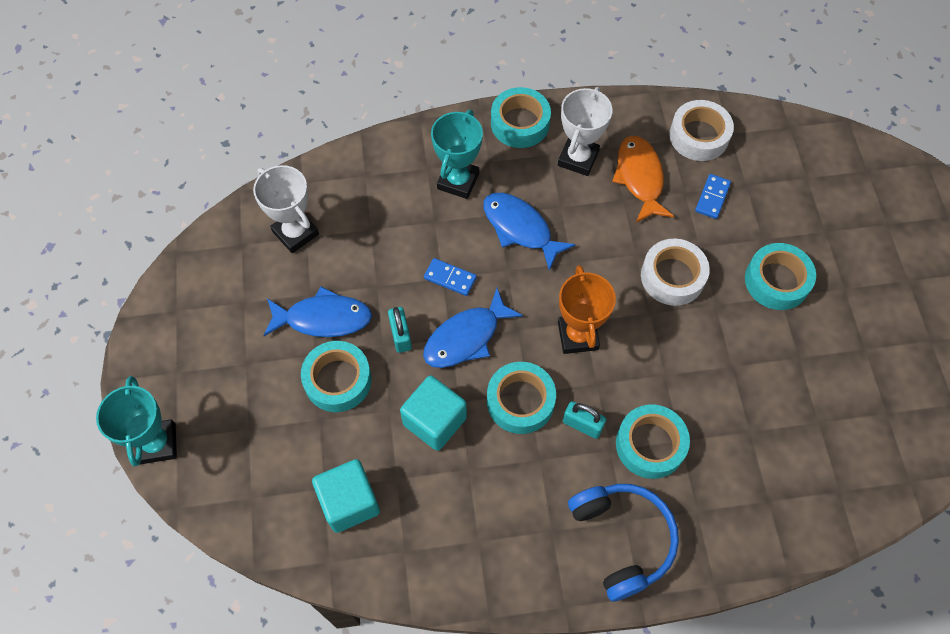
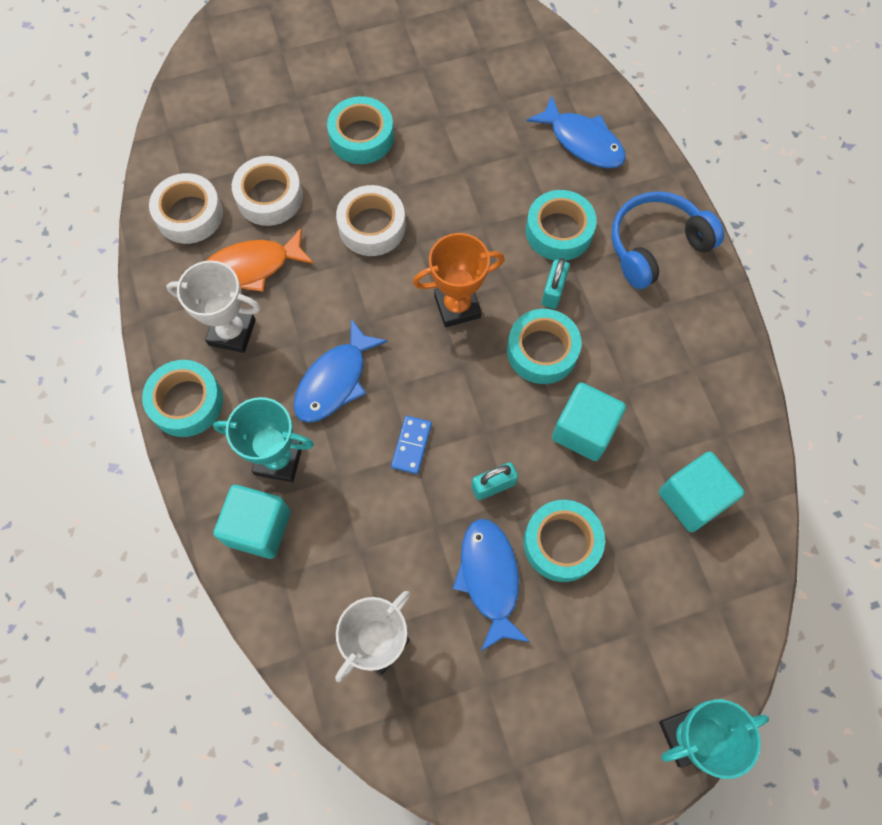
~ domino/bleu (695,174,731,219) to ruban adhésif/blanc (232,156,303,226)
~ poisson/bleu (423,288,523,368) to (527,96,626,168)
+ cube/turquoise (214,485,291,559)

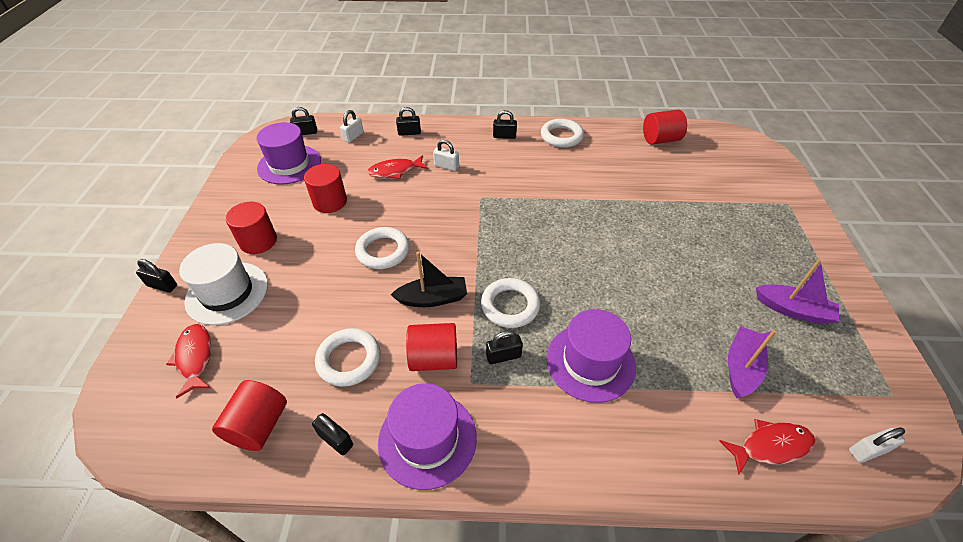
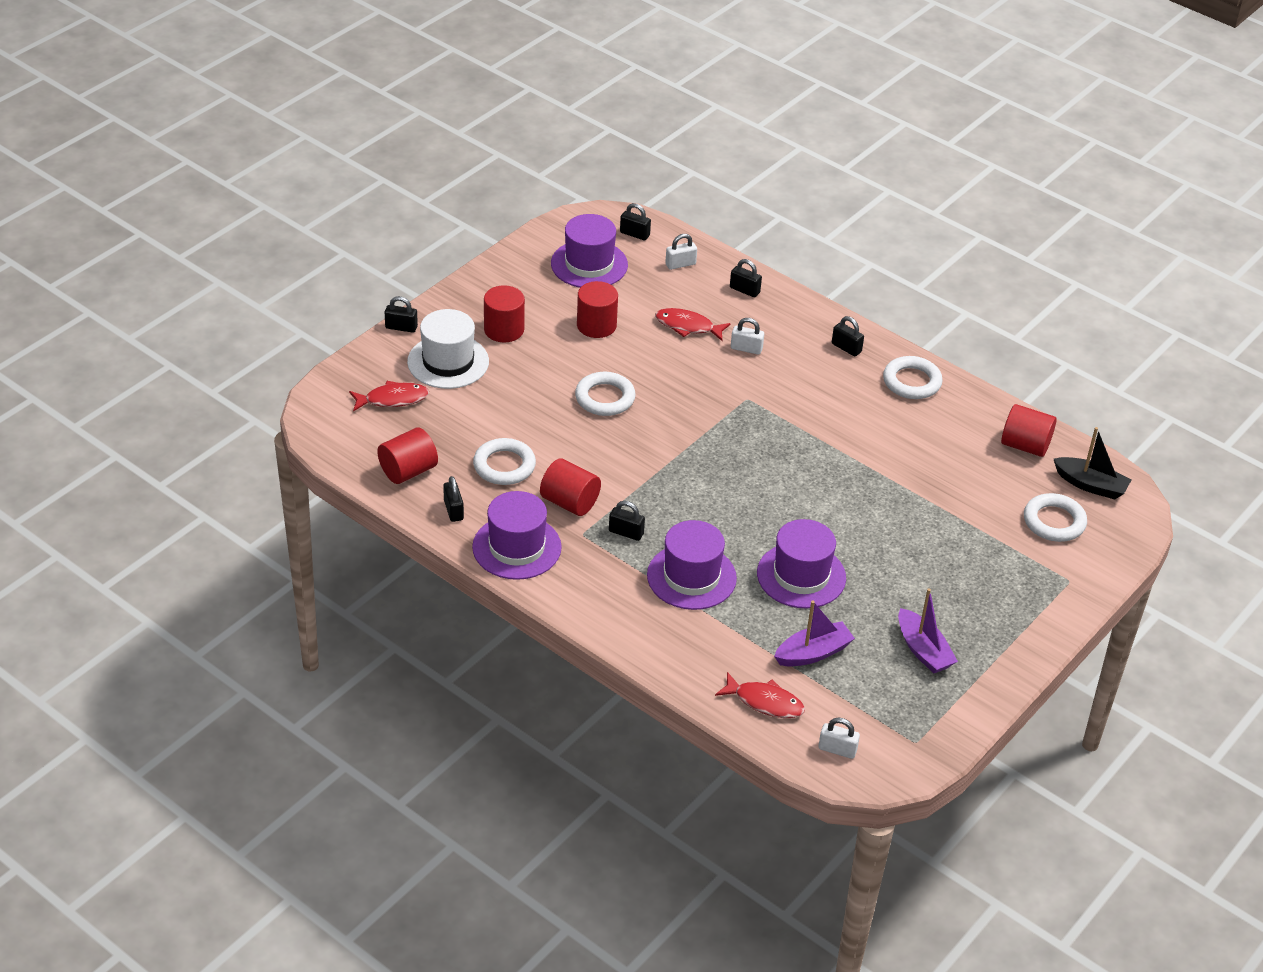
~ cadenas/blanc (433,140,459,171) = (731,318,764,355) 45 degrees counterclockwise
~ bateau/noir (391,252,467,307) to (1054,427,1131,500)
~ cadenas/noir (136,259,177,293) = (385,296,418,333) 45 degrees counterclockwise
~ anneau/blanc (481,278,540,328) to (1024,493,1087,542)
~ poisson/rouge (166,324,211,398) = (349,381,429,412) 60 degrees clockwise
+ chapeau/violet (757,519,846,609)

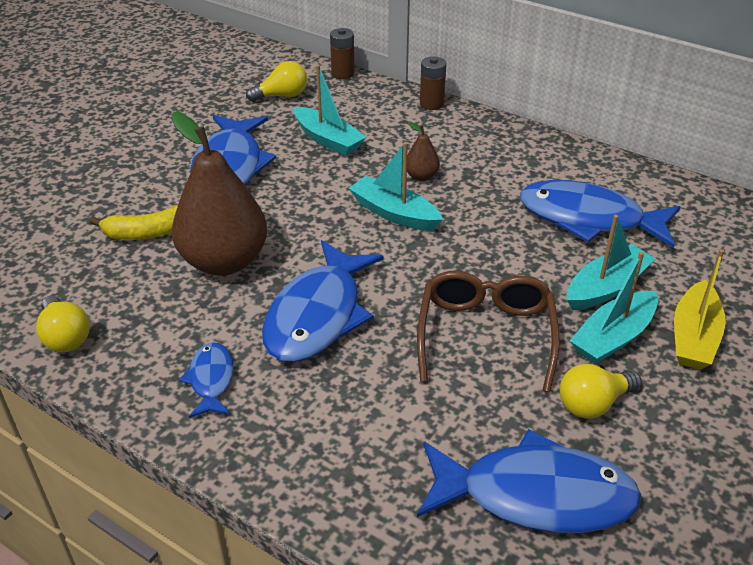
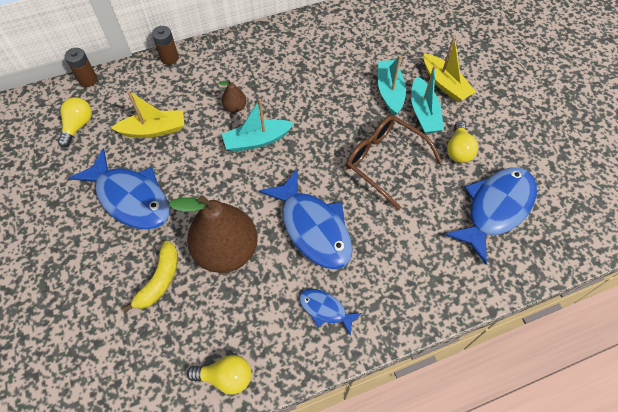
~ bateau/turquoise (294,65,366,156) to bateau/jaune (111,91,184,138)
- poisson/bleu (520,180,680,248)

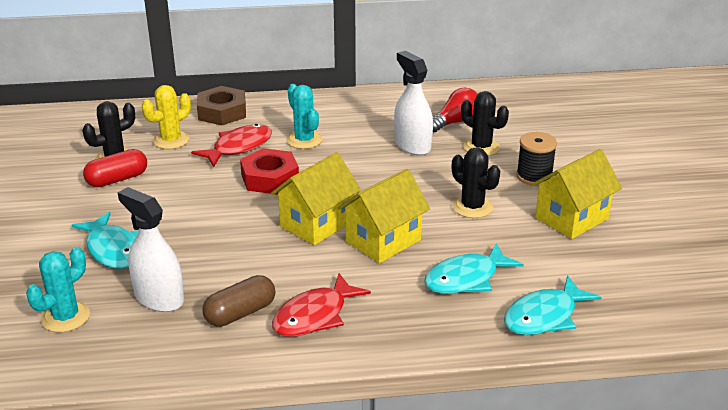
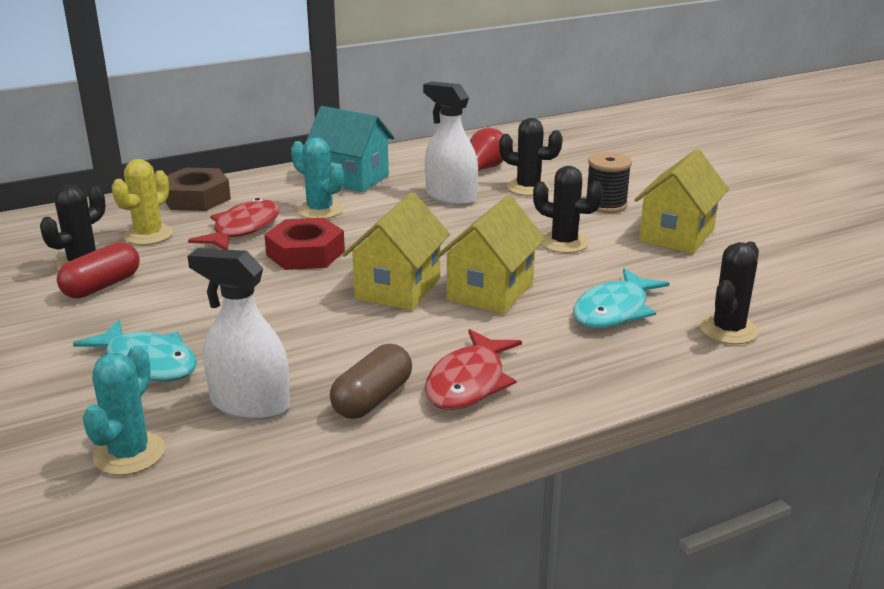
~ poisson/turquoise (504,275,602,335) to cactus/noir (699,242,759,344)
+ maison/turquoise (305,106,394,192)

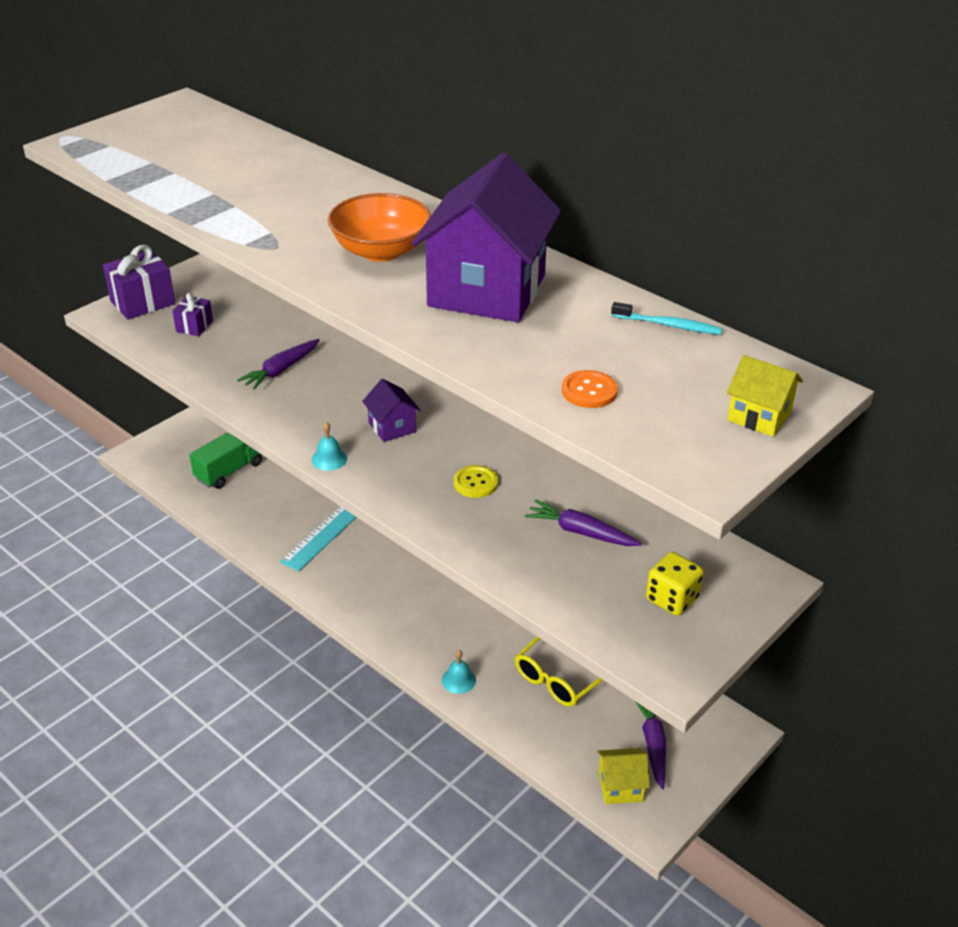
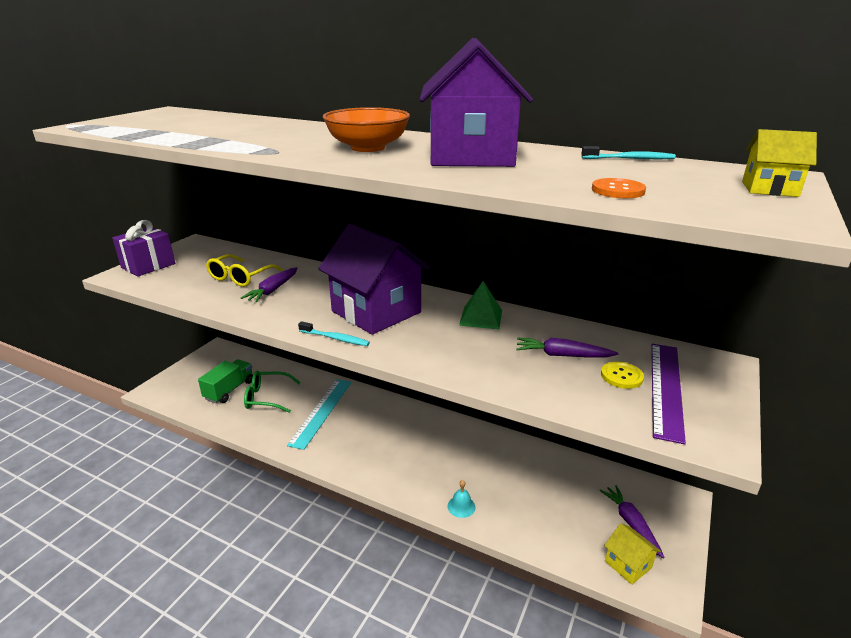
- cadeau/violet (172,292,213,336)
~ maison/violet (362,379,421,442) = (318,223,430,335) x2.24
~ cloche/turquoise (311,422,347,471) to brosse à dents/turquoise (298,321,370,346)
~ bouton/jaune (454,465,498,498) to (601,362,644,389)
~ dé/jaune (646,552,704,616) to règle/violet (651,344,686,444)
~ lunettes/jaune (515,637,603,707) to (206,254,282,287)
~ maison/jaune (597,748,650,804) = (604,523,661,585) 75 degrees clockwise
+ pyramide/vert (459,281,502,329)
+ lunettes/vert (244,371,301,413)

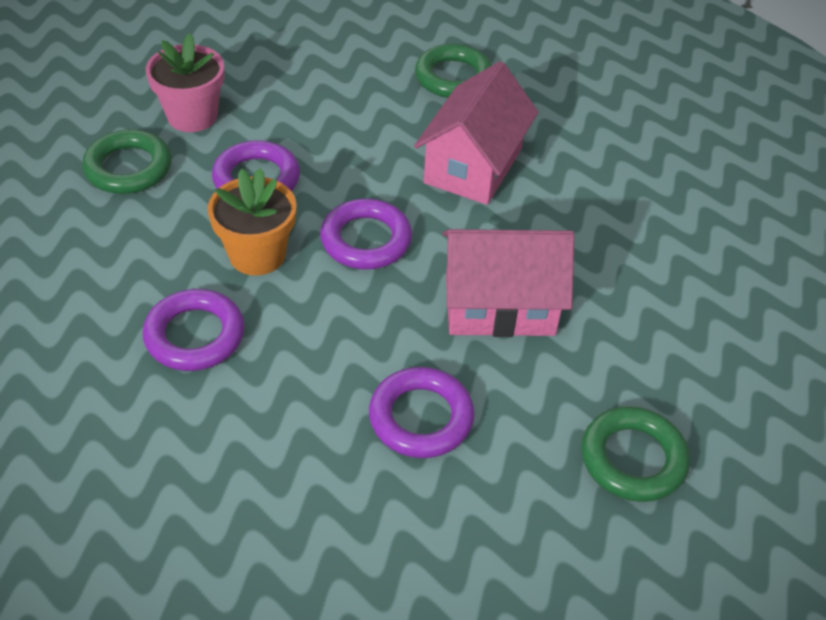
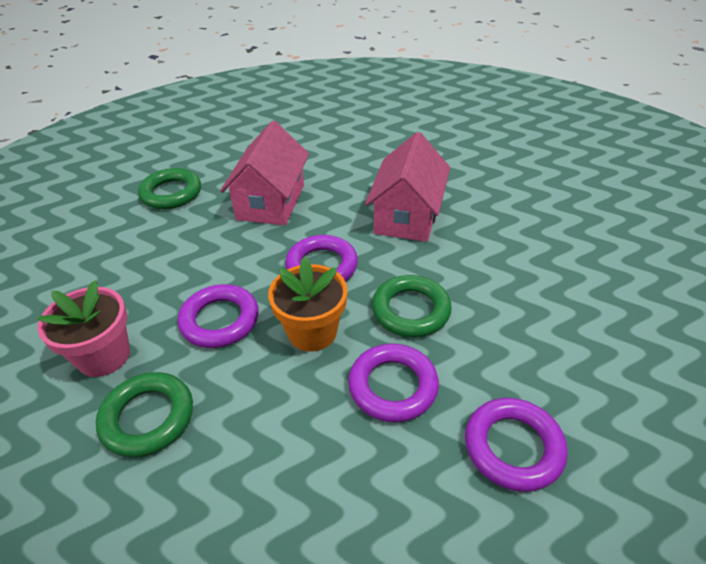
~ maison/rose (414,61,538,205) = (220,121,309,225) 60 degrees clockwise
~ anneau/violet (369,367,475,458) to (465,398,568,492)
~ anneau/vert (582,406,690,502) to (372,275,452,337)

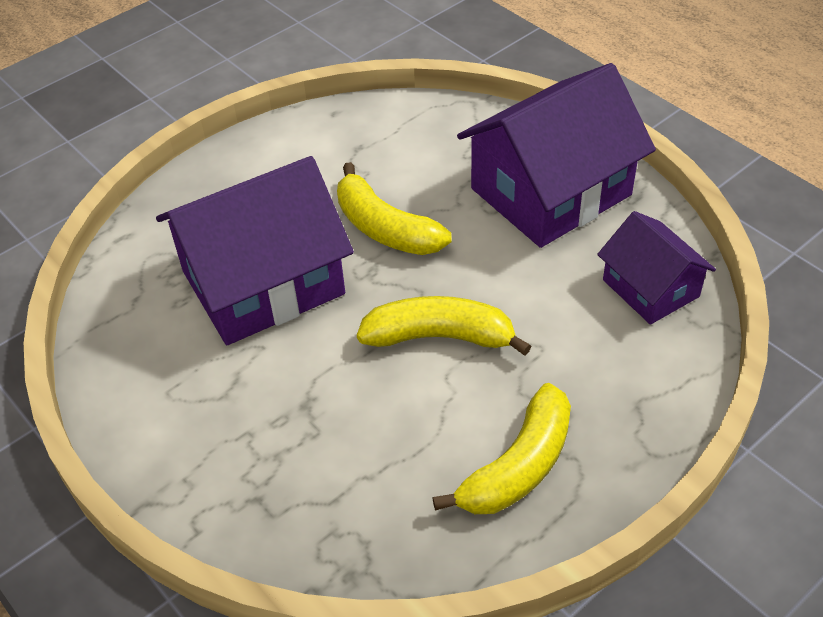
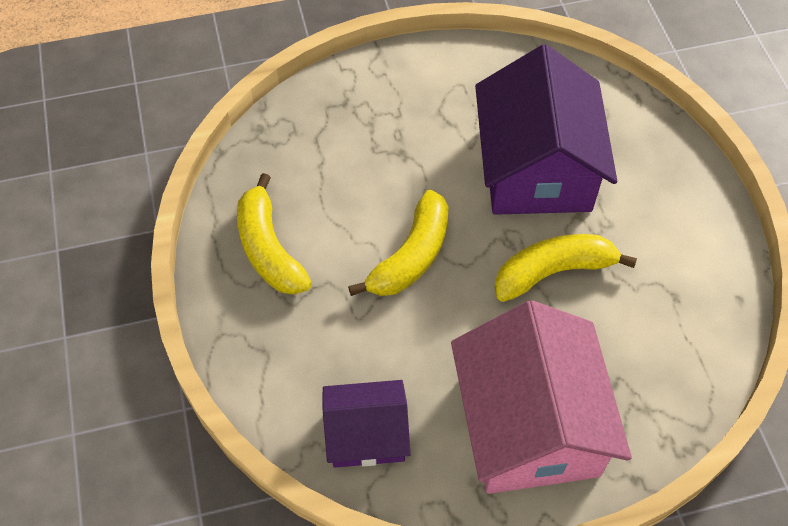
~ maison/violet (457,63,656,248) to maison/rose (451,300,632,494)

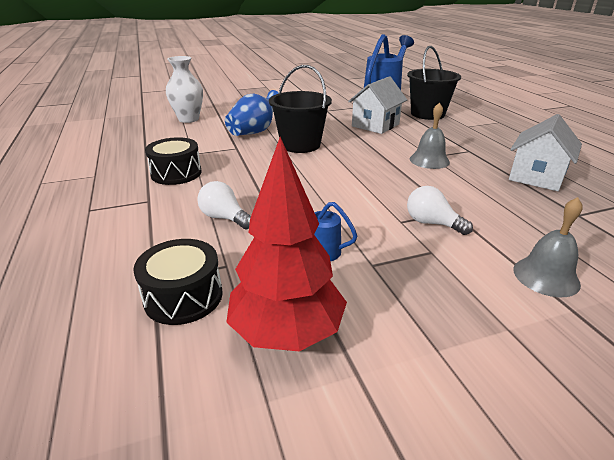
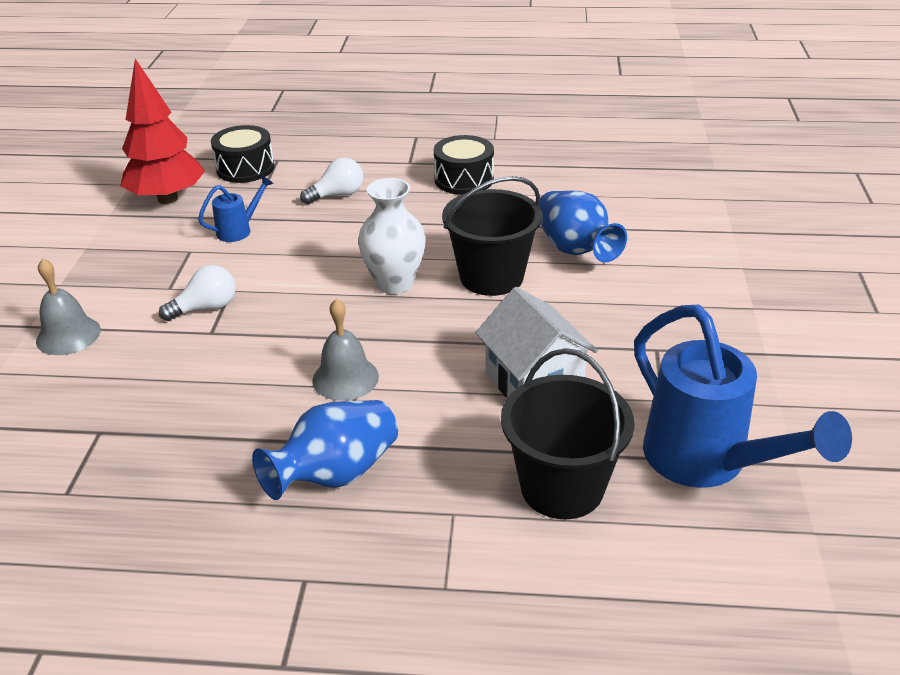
~ vase/blanc (166,56,203,123) to (358,178,426,294)
- maison/blanc (509,114,582,191)
+ vase/bleu (252,400,398,500)

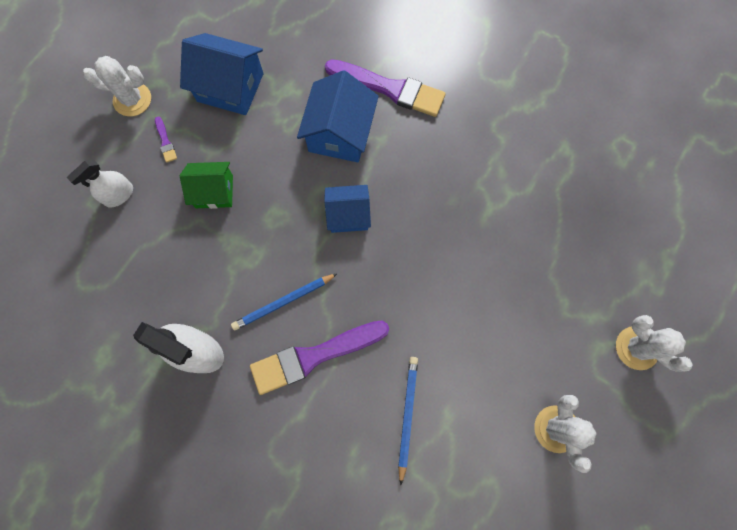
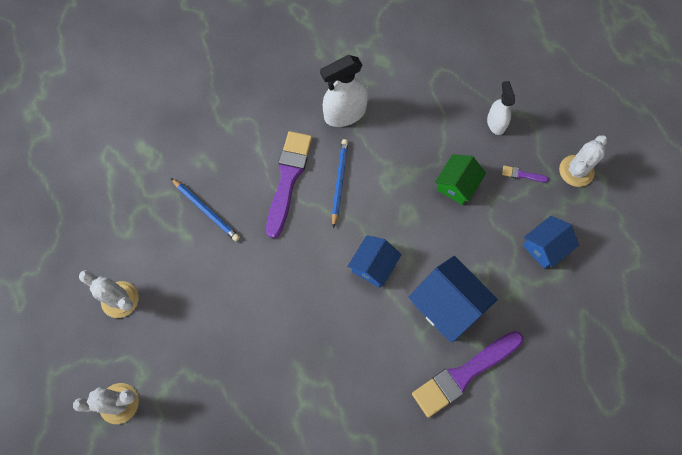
~ maison/bleu (180,33,264,115) = (523,216,579,269) x0.65

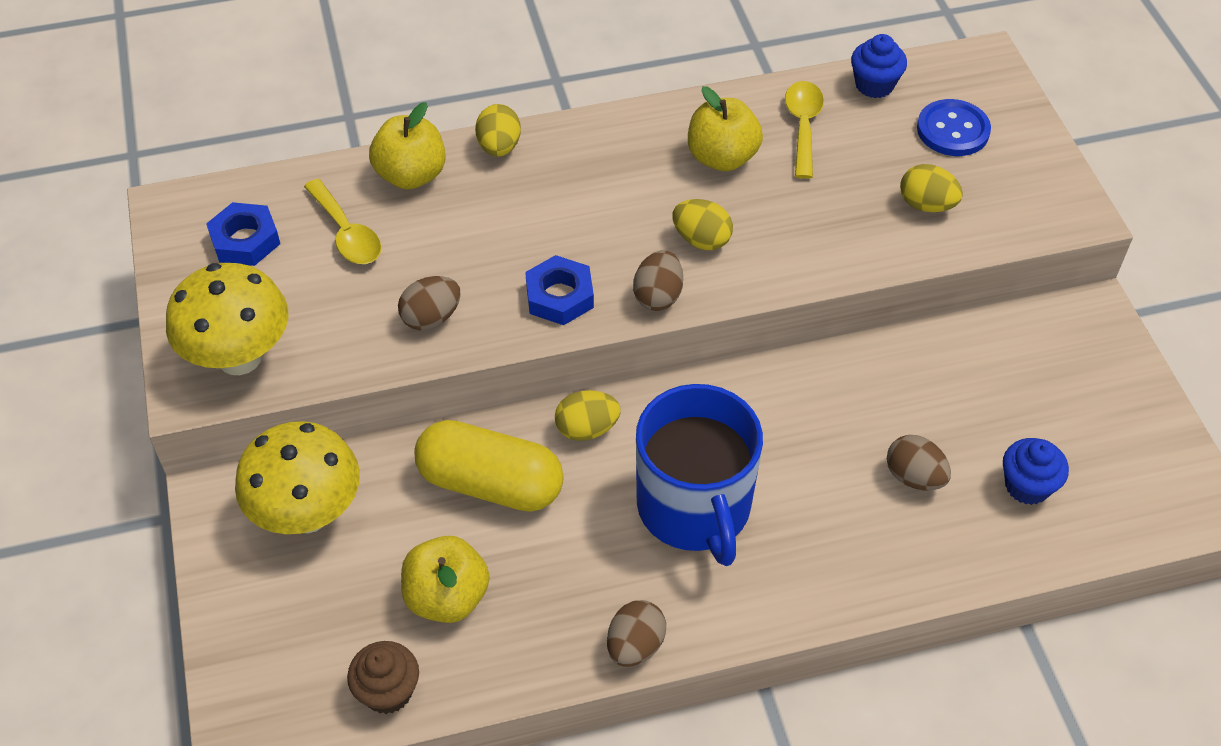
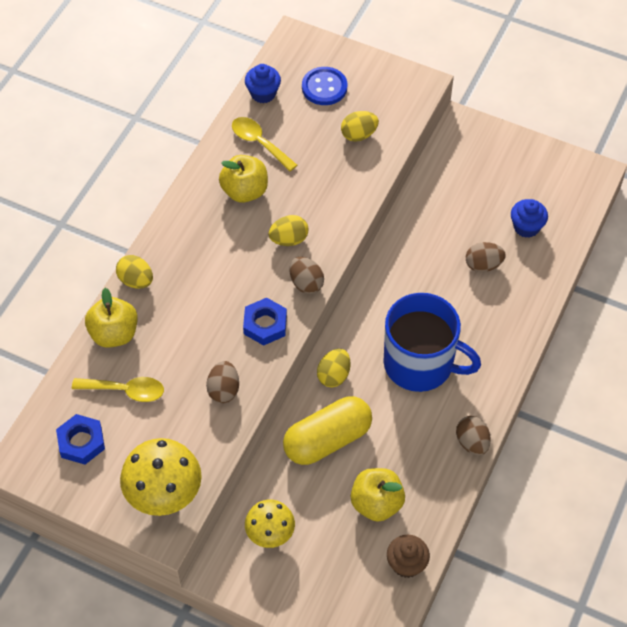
~ champignon/jaune (235,421,360,534) = (245,500,295,548) x0.64

